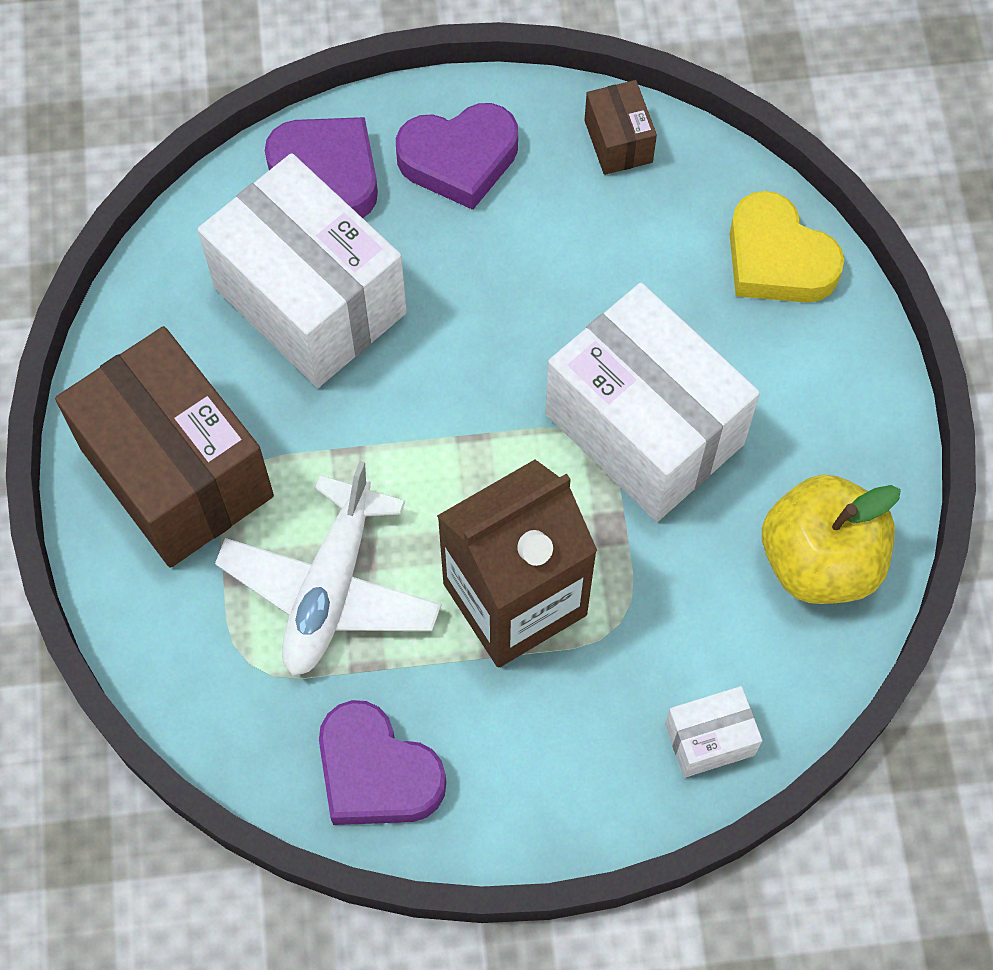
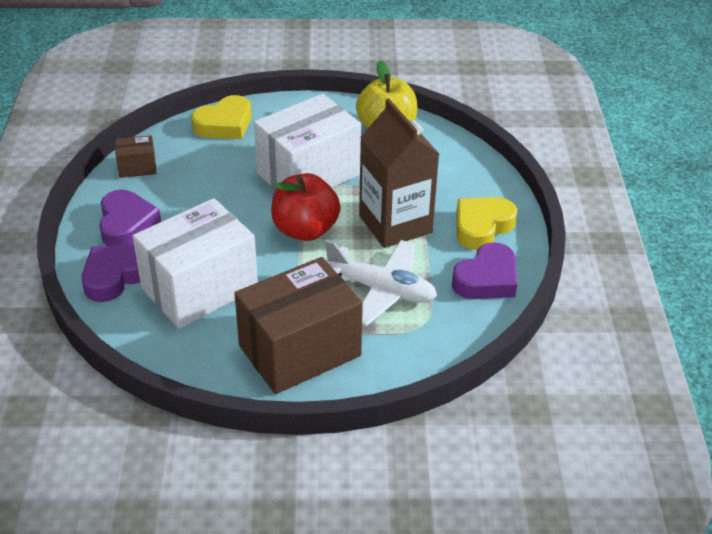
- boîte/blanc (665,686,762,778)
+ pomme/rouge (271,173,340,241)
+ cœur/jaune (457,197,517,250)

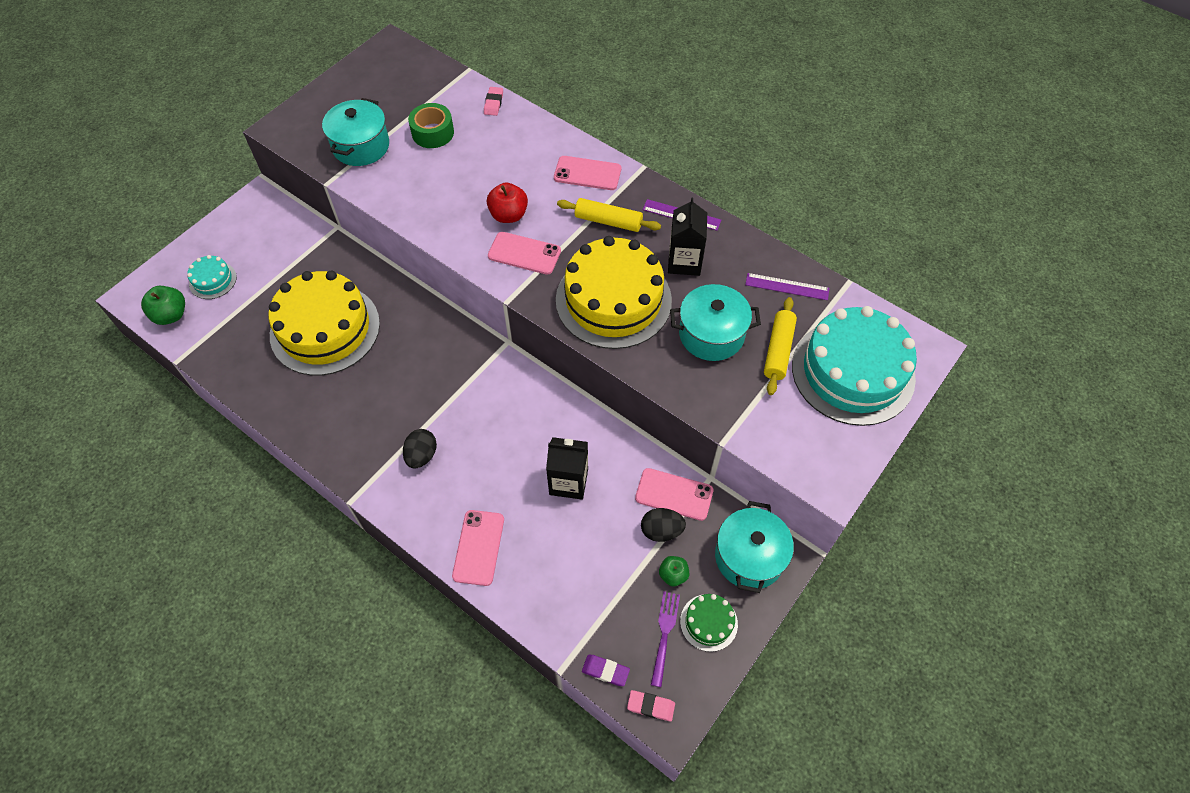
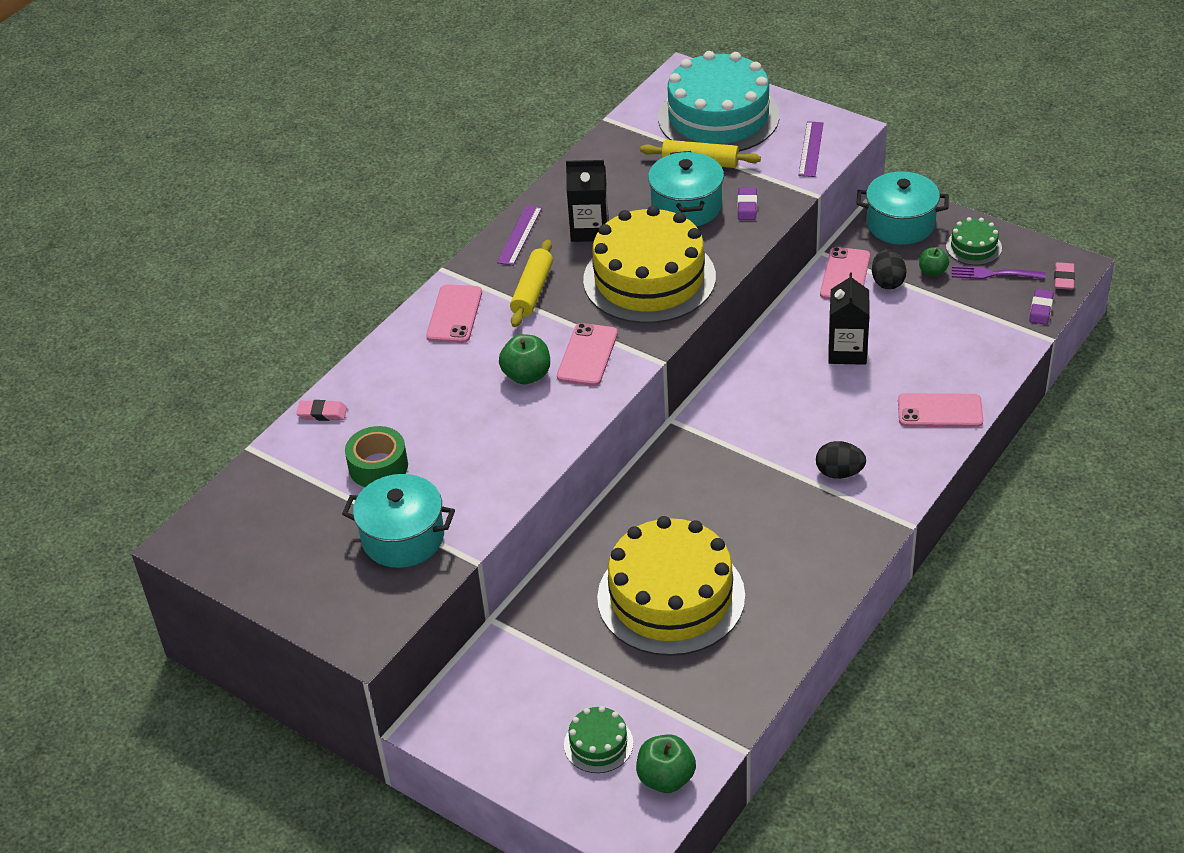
~ pomme/rouge (487,182,528,223) to pomme/vert (499,334,550,385)
~ gâteau/turquoise (187,255,237,299) to gâteau/vert (564,706,633,773)
~ règle/violet (745,273,829,300) to (798,121,823,177)
+ gomme/violet (737,187,757,220)

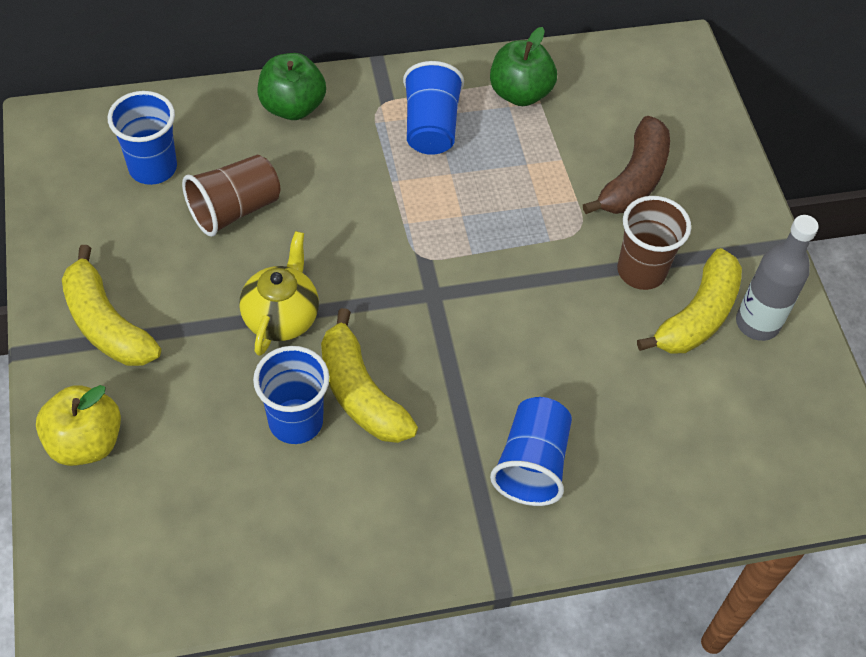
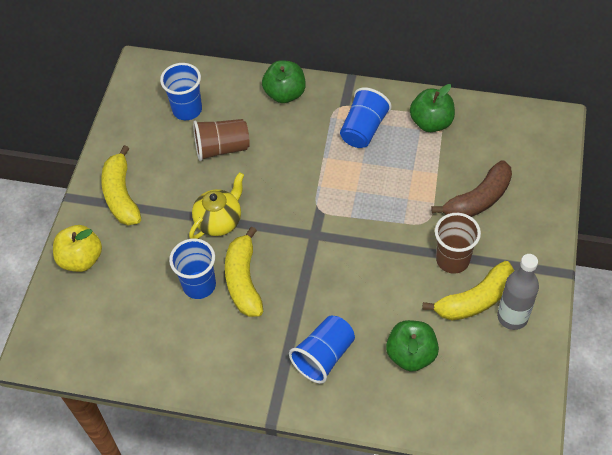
+ pomme/vert (386,320,439,372)

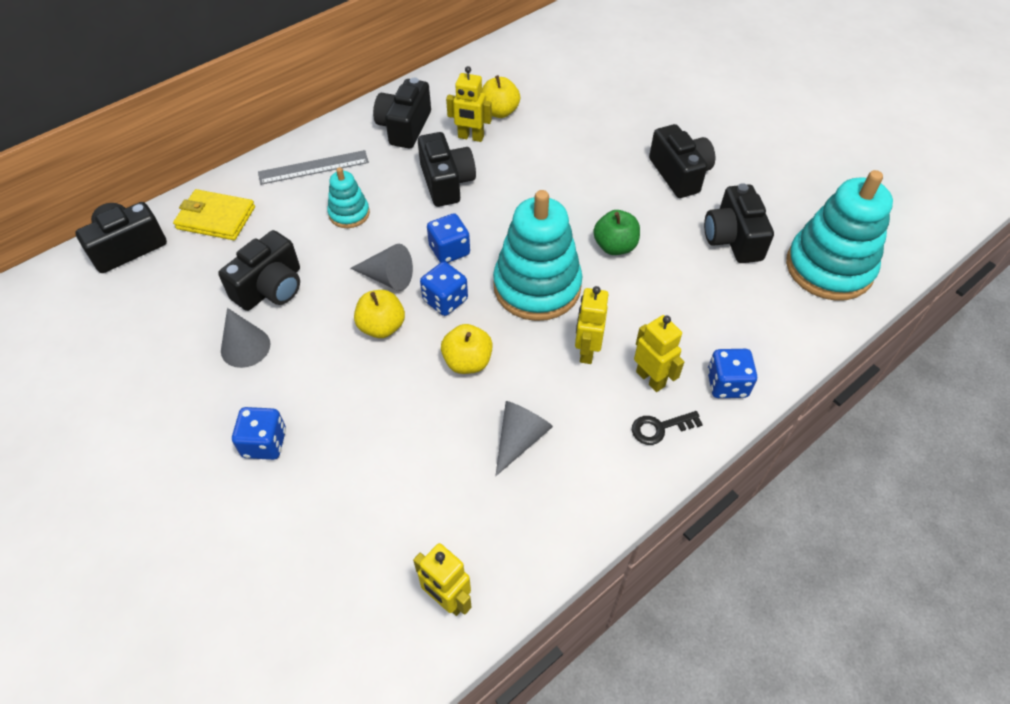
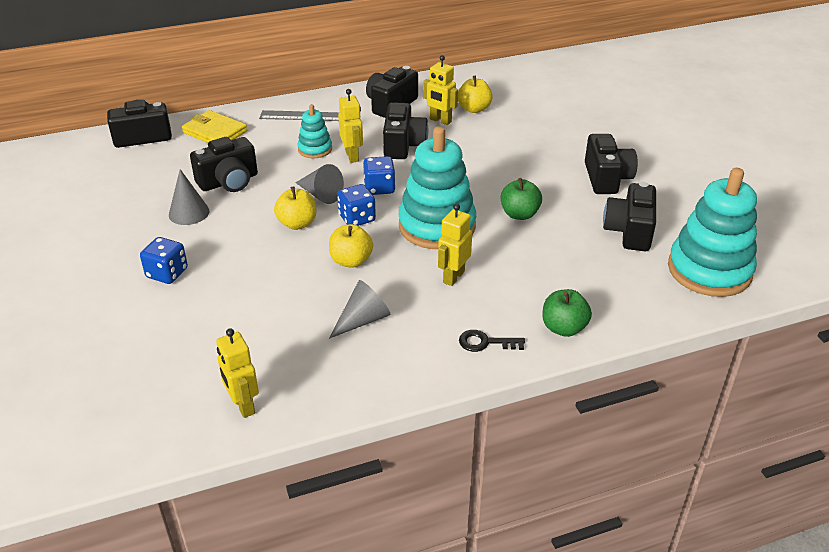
~ robot/jaune (634,315,684,392) to (338,89,363,163)
~ dé/bleu (707,349,757,398) to pomme/vert (542,289,592,337)

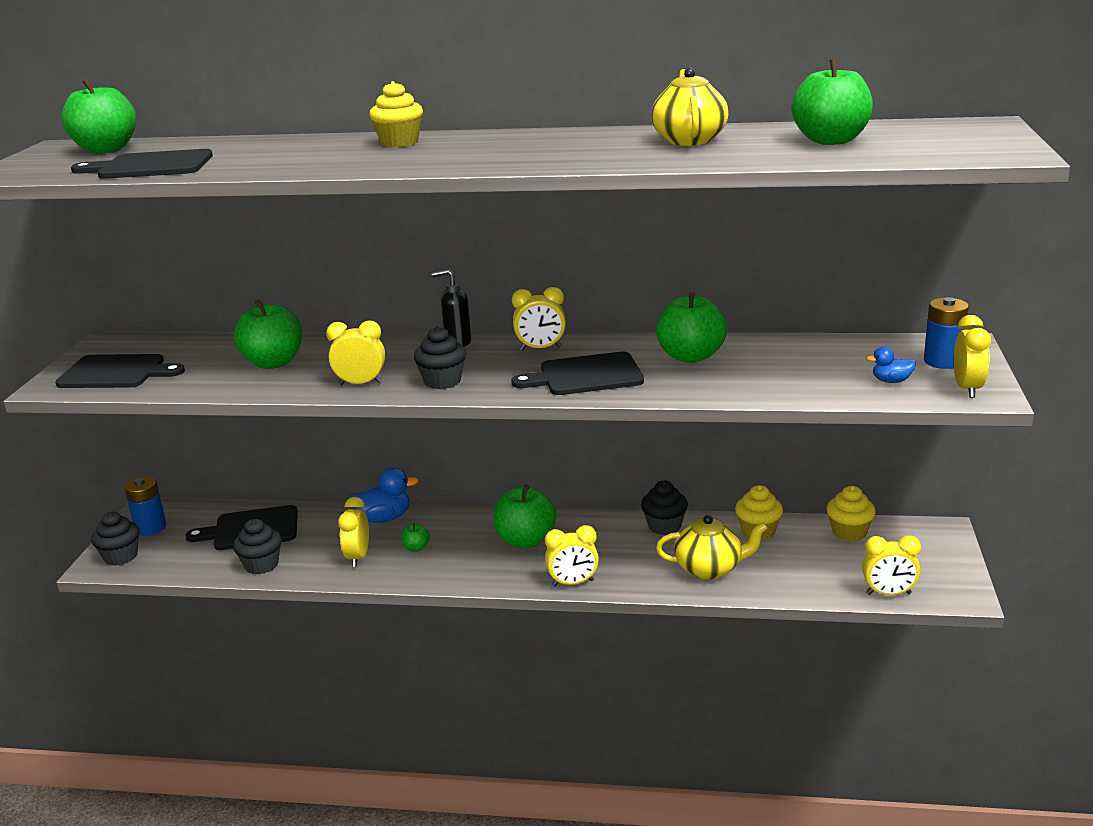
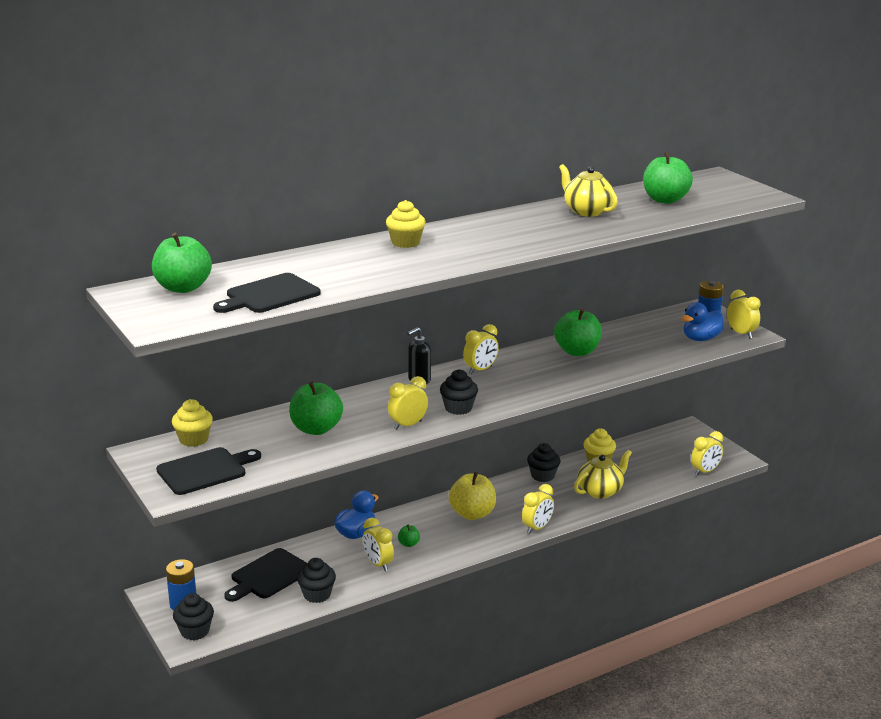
~ canard/bleu (866,347,916,383) = (681,302,723,341) x1.79
- planche à découper/noir (511,352,644,395)
~ pomme/vert (493,484,557,548) to pomme/jaune (449,472,496,520)
~ muffin/jaune (826,486,876,541) to (172,399,213,447)

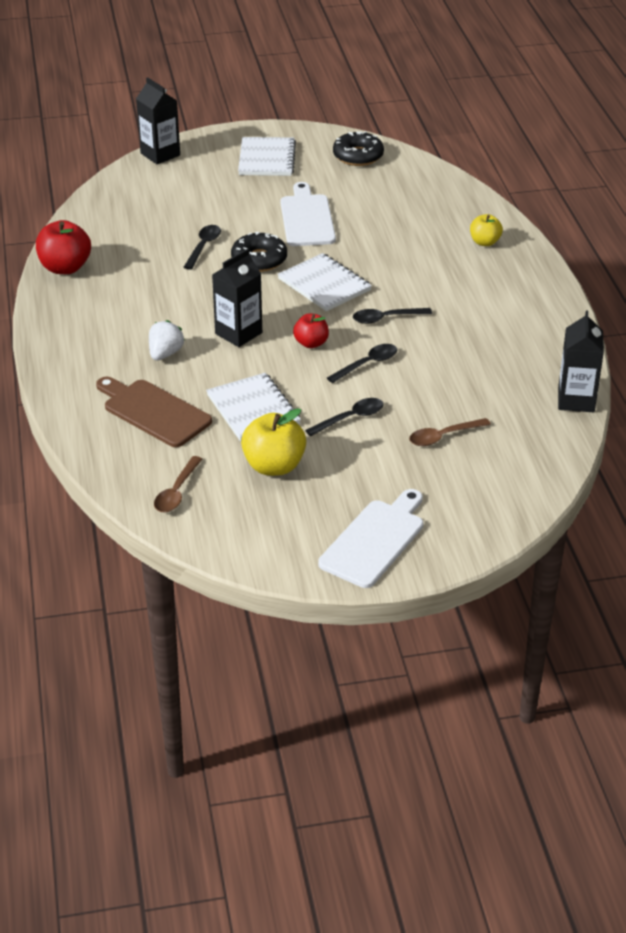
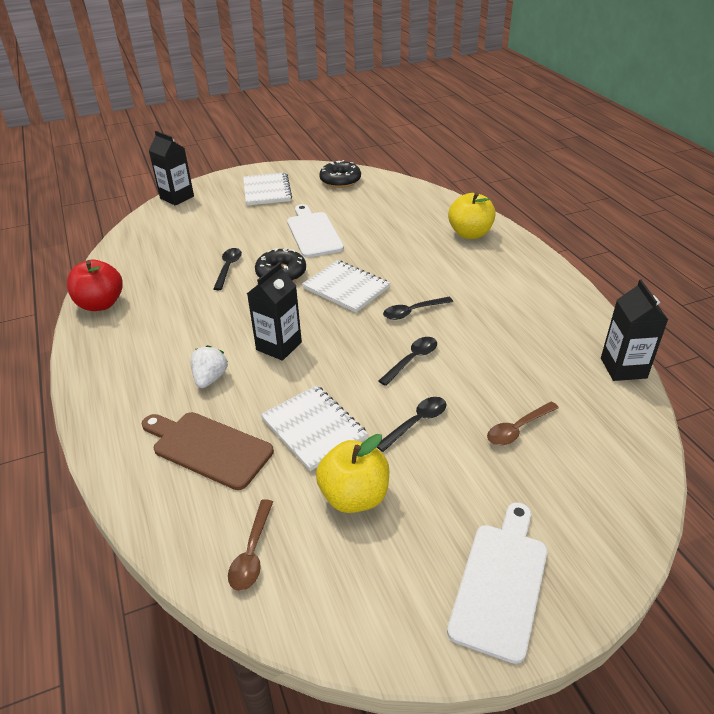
~ pomme/jaune (470,214,503,246) = (448,192,496,239) x1.65
- pomme/rouge (293,313,329,348)

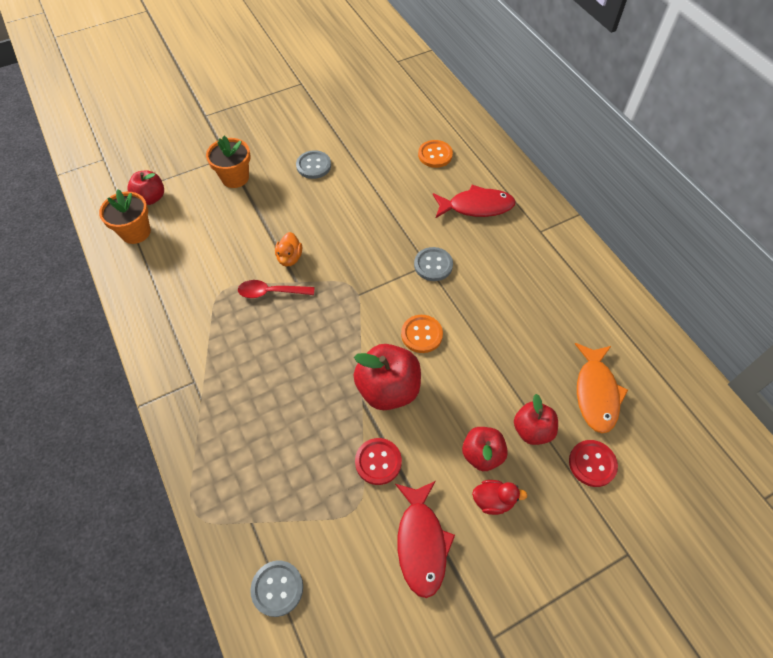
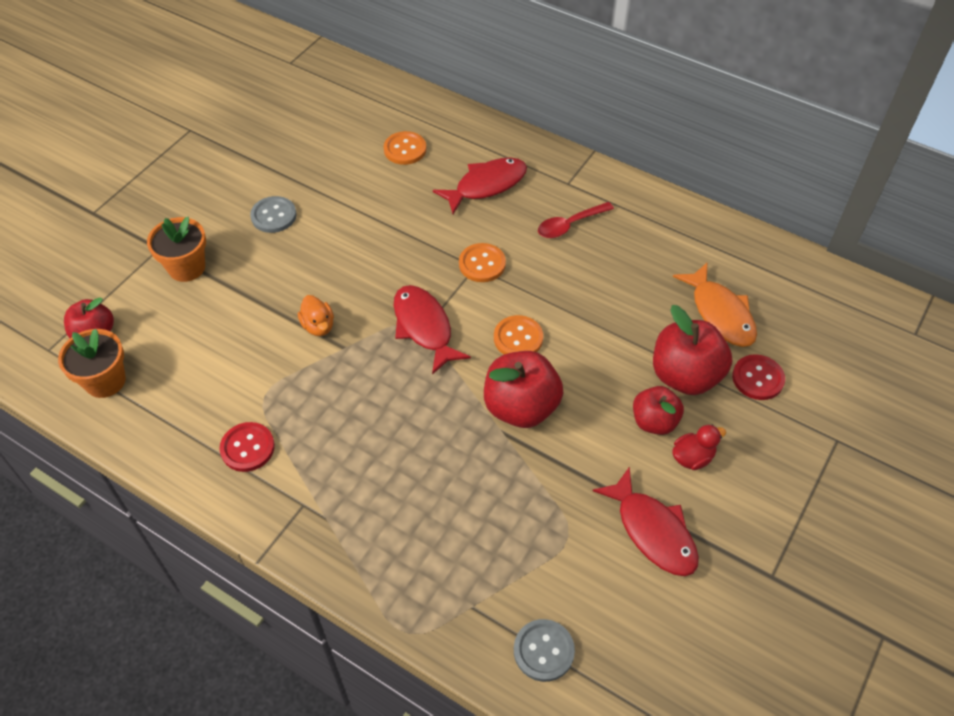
~ bouton/gris (414,247,453,281) to bouton/orange (459,243,506,282)
~ cuillère/rouge (238,280,314,298) to (538,202,614,238)
~ pomme/rouge (514,394,558,445) = (653,305,732,395) x1.59
~ bouton/rouge (355,438,402,485) to (219,422,275,472)
+ poisson/rouge (394,285,471,375)

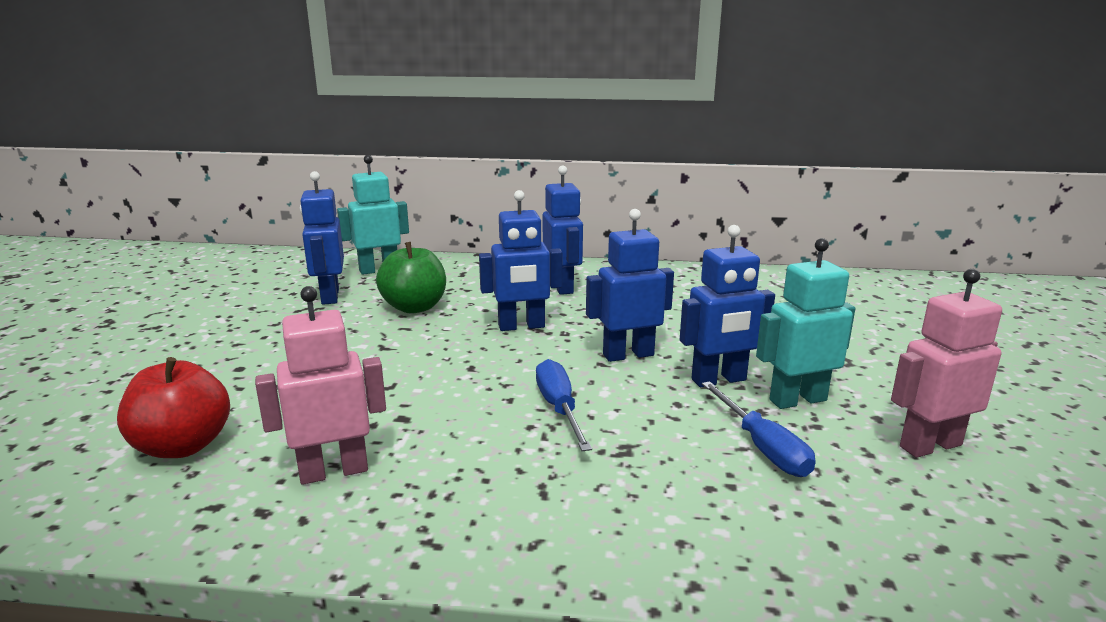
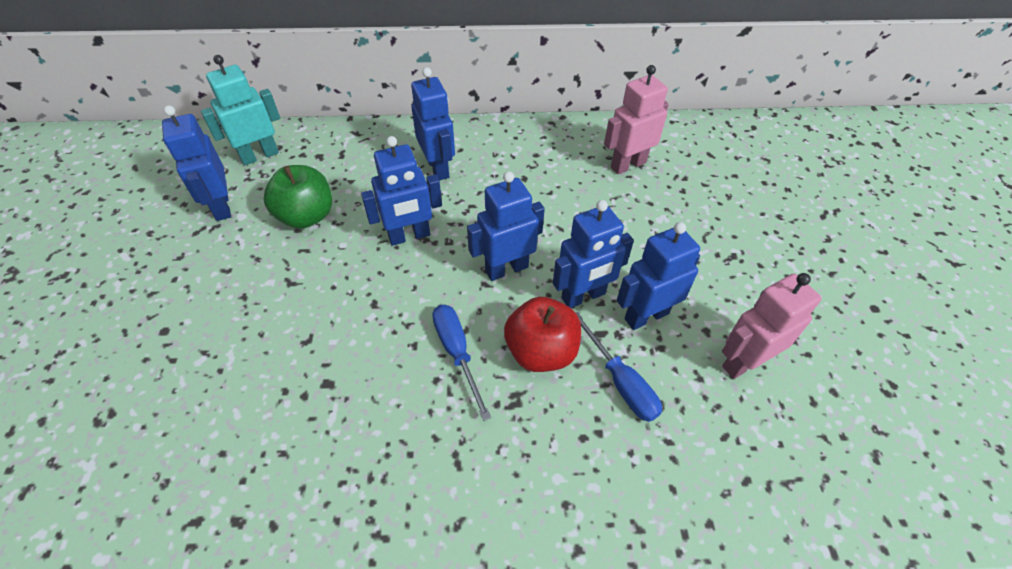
~ robot/turquoise (756,238,855,409) to robot/bleu (617,222,700,330)
~ robot/rose (255,286,386,485) to (604,65,669,174)
~ pomme/rouge (117,357,230,458) to (504,297,581,372)

